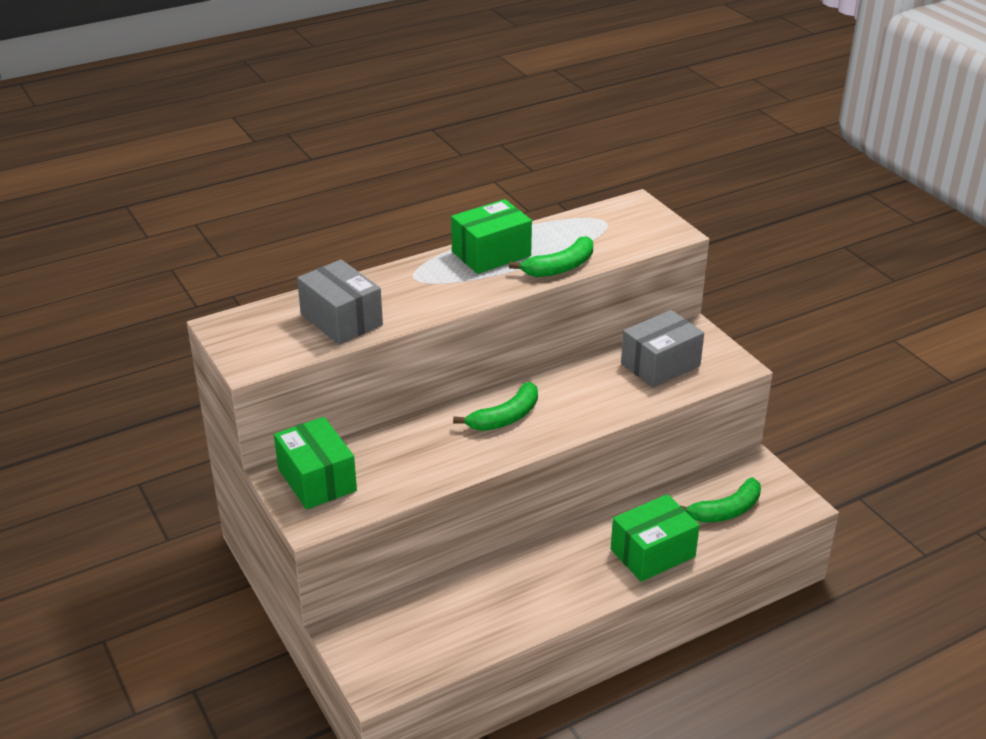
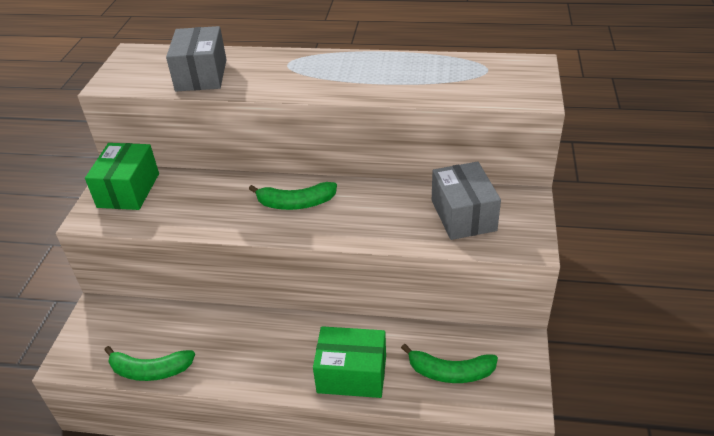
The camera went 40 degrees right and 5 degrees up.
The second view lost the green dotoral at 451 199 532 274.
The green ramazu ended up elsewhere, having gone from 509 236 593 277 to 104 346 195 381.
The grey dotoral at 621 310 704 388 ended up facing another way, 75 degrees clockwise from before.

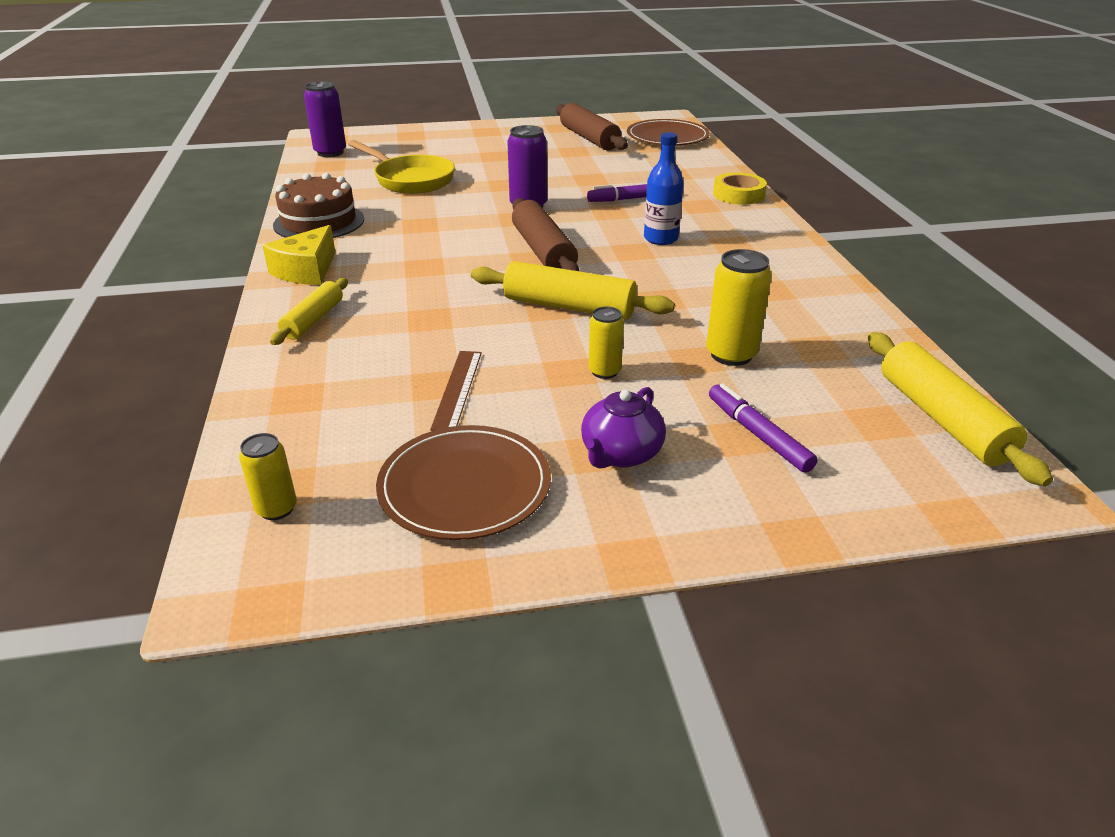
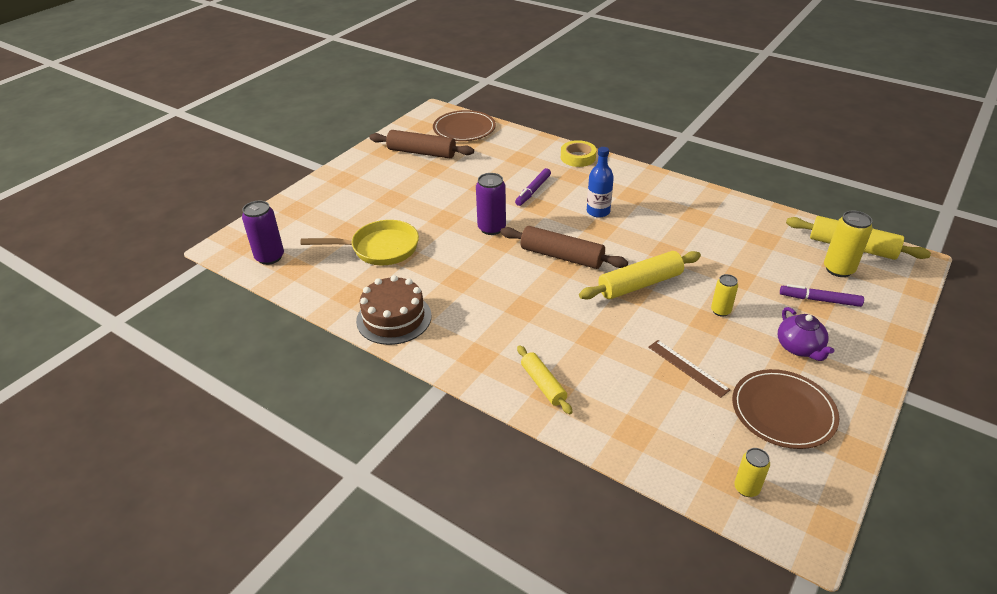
The camera went 45 degrees left and 5 degrees up.
The second view lost the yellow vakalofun at 262 225 335 285.
The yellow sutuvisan ended up elsewhere, having gone from 706 249 772 366 to 824 211 872 277.

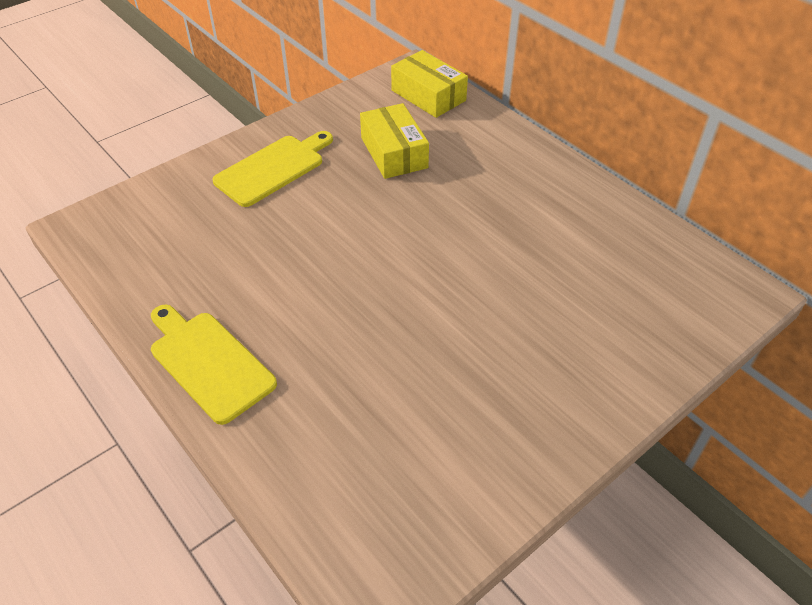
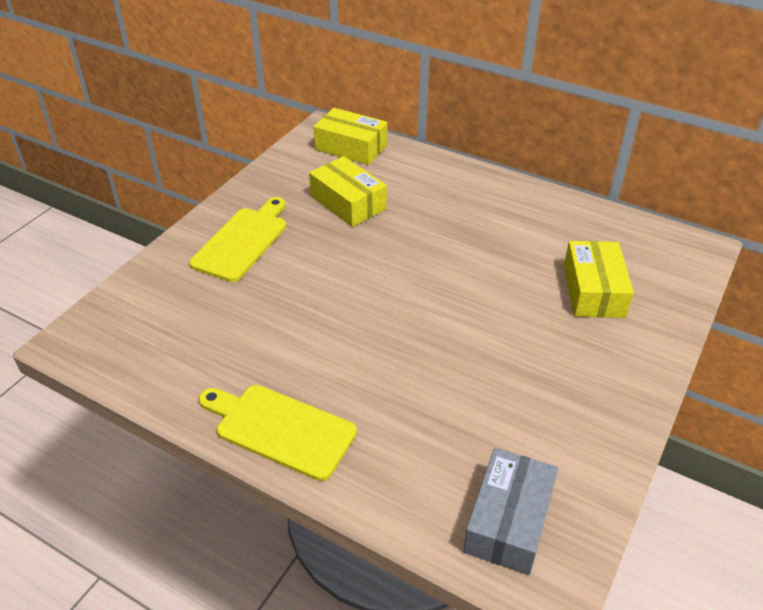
The camera went 20 degrees left and 5 degrees down.
The second view gained the grey dotoral at 463 448 558 575.
The second view gained the yellow dotoral at 564 241 634 318.

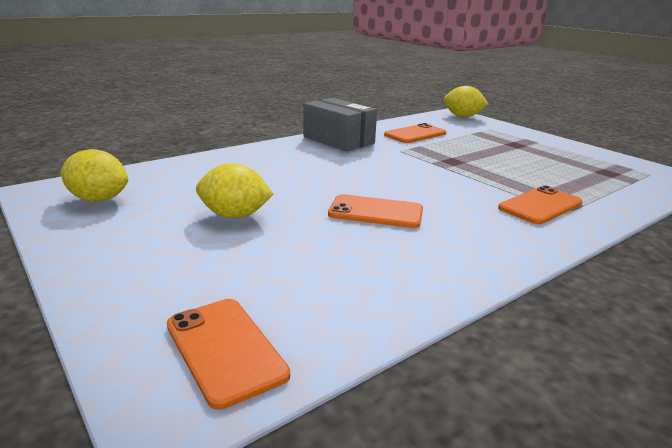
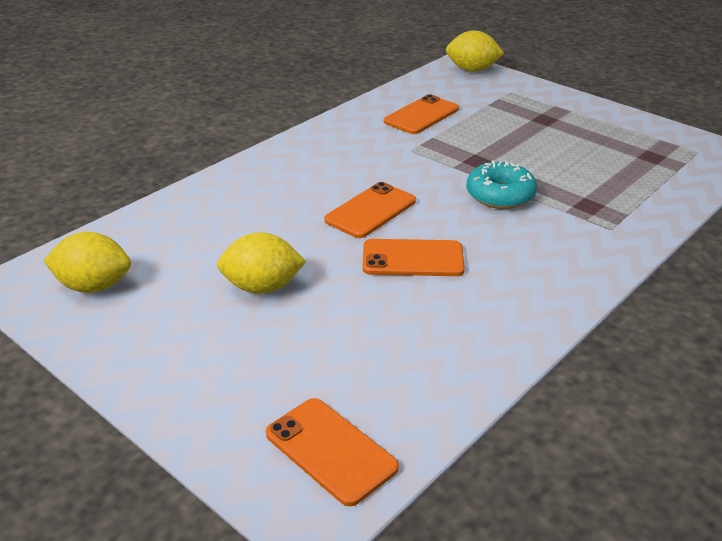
The camera went 10 degrees left and 10 degrees up.
The second view lost the grey dotoral at 304 98 377 151.
The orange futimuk ended up elsewhere, having gone from 498 185 583 224 to 324 182 416 238.
The second view gained the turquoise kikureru at 467 161 537 209.

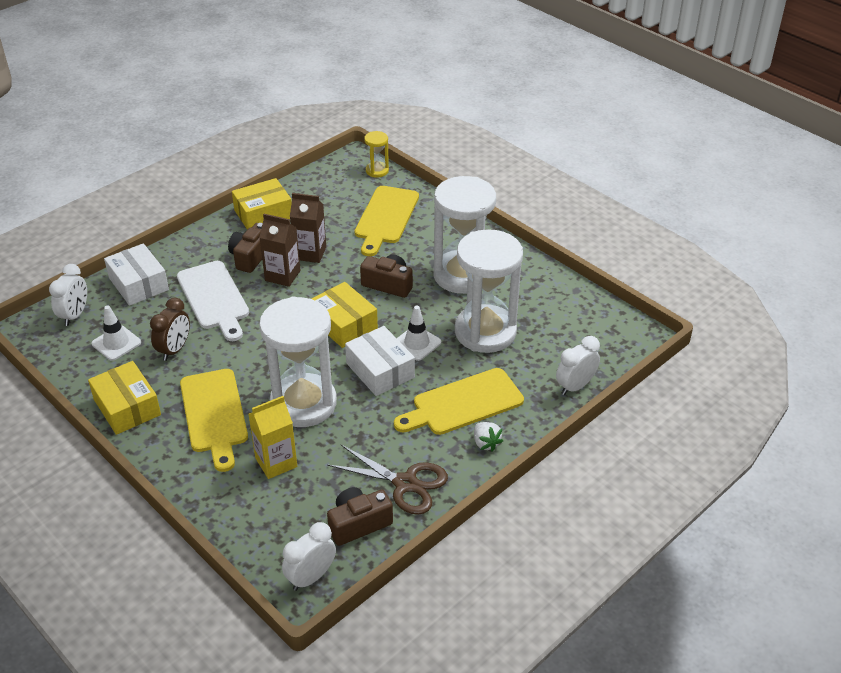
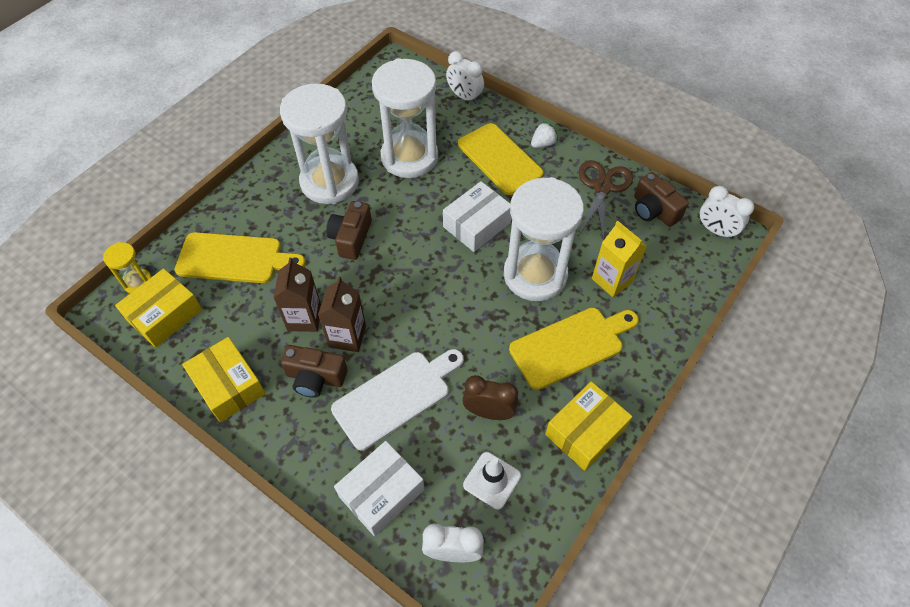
The camera went 100 degrees left and 15 degrees up.
The yellow dotoral ended up elsewhere, having gone from 312 282 378 348 to 115 268 202 348.
The second view lost the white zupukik at 397 306 441 361.

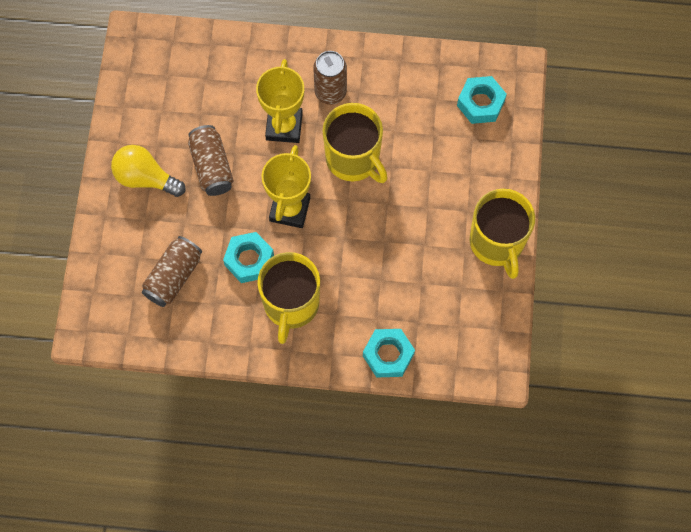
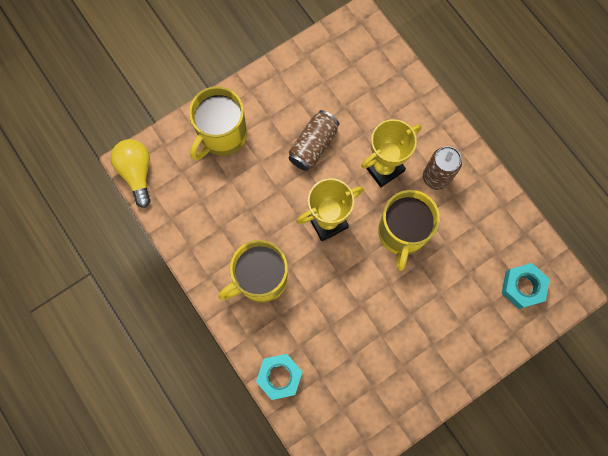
The camera went 50 degrees right and 5 degrees up.
The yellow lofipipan ended up elsewhere, having gone from 111 145 185 197 to 111 139 151 208.
The second view lost the brown sutuvisan at 142 236 202 307.
The second view lost the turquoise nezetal at 223 232 274 283.
The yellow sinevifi ended up elsewhere, having gone from 469 189 535 279 to 189 86 247 160.

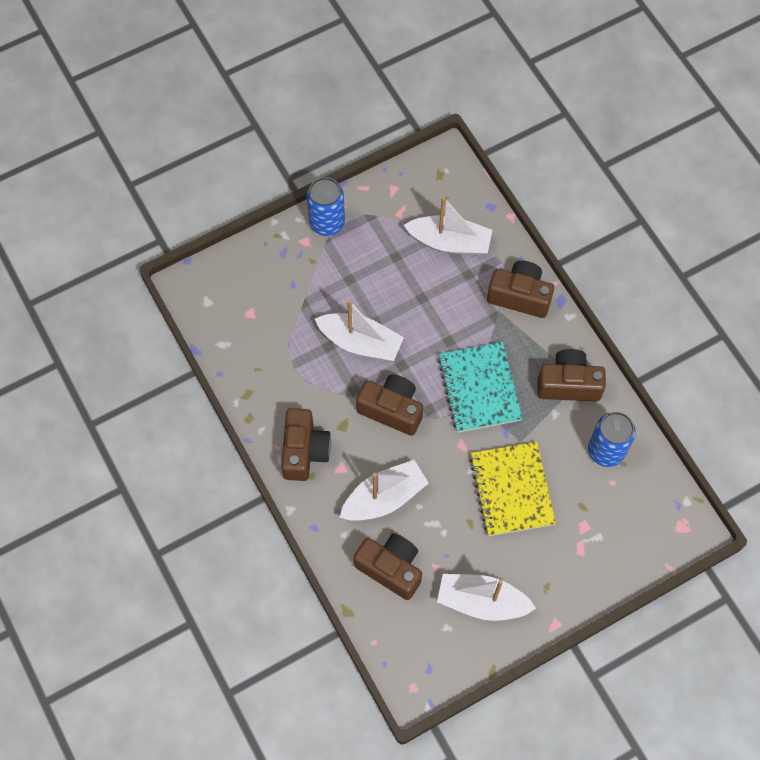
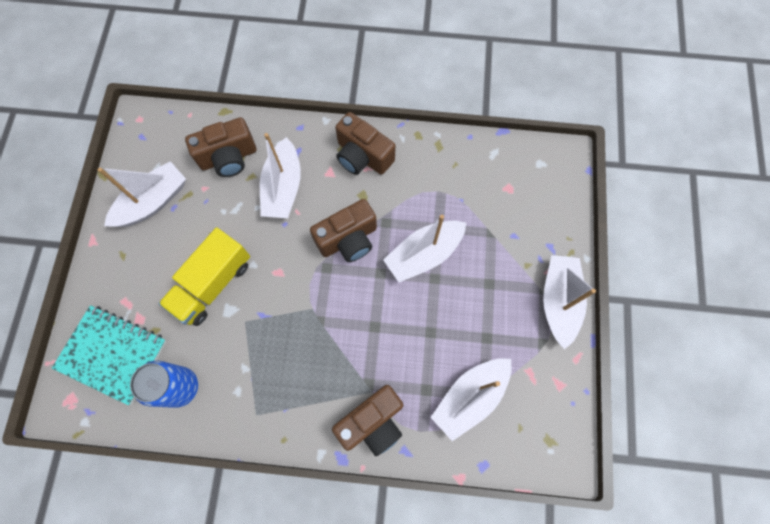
The camera went 125 degrees right and 5 degrees up.
Where the blue sutuvisan stood at 307 177 345 236, the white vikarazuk came to stand at 543 255 596 350.
The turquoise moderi ended up elsewhere, having gone from 438 342 523 433 to 52 305 167 405.
Where the yellow moderi stood at 470 442 556 536, the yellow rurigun came to stand at 159 227 250 326.
The second view lost the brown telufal at 537 349 606 402.

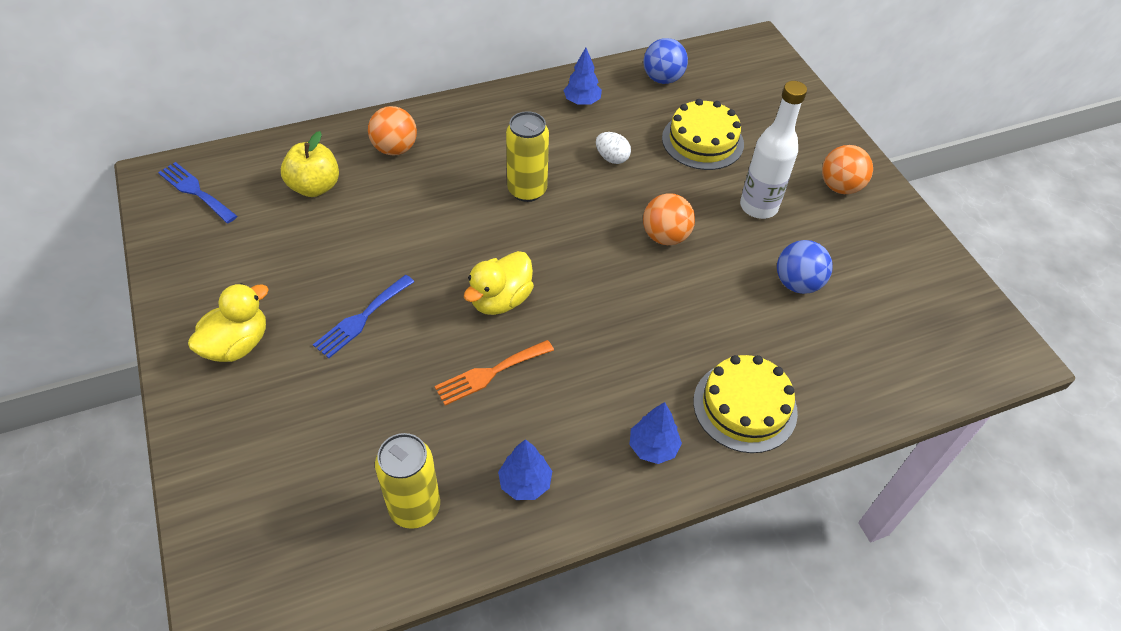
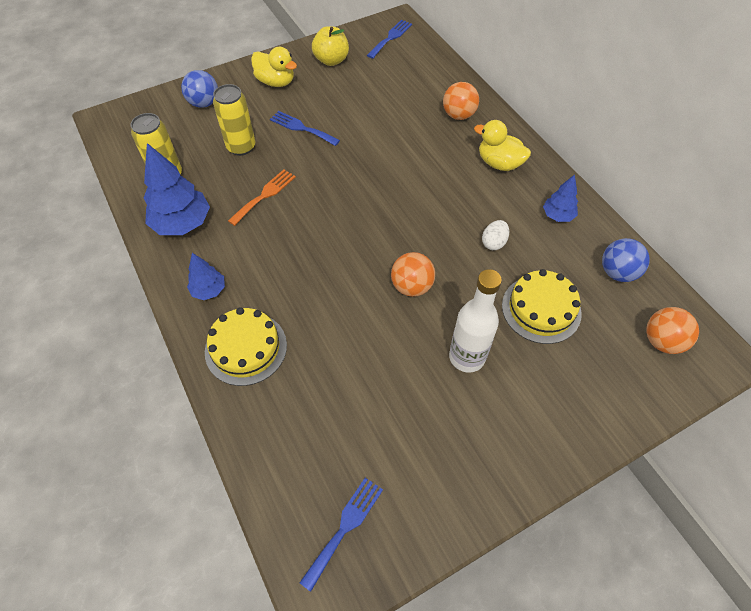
The camera went 85 degrees right and 5 degrees up.
The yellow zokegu ended up elsewhere, having gone from 281 131 339 197 to 312 26 349 66.
The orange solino at 434 340 554 405 ended up facing another way, 75 degrees clockwise from before.
The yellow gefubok ended up elsewhere, having gone from 464 251 534 315 to 474 120 531 171.
The size of the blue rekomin at 498 439 552 500 changed by a factor of 1.82.
The yellow sutuvisan ended up elsewhere, having gone from 506 111 549 202 to 213 84 255 156.
The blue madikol ended up elsewhere, having gone from 777 240 833 294 to 181 70 218 108.
The orange madikol ended up elsewhere, having gone from 822 145 873 194 to 646 307 699 354.
The second view gained the blue solino at 300 478 383 592.

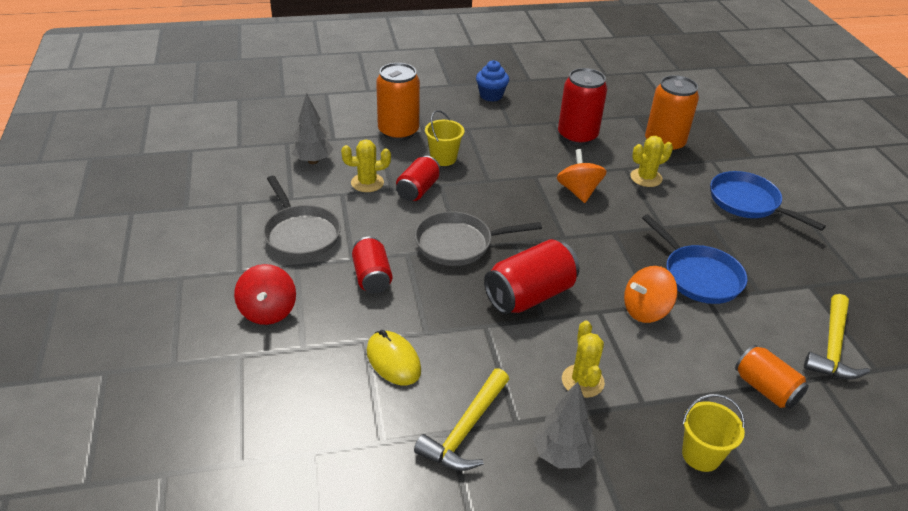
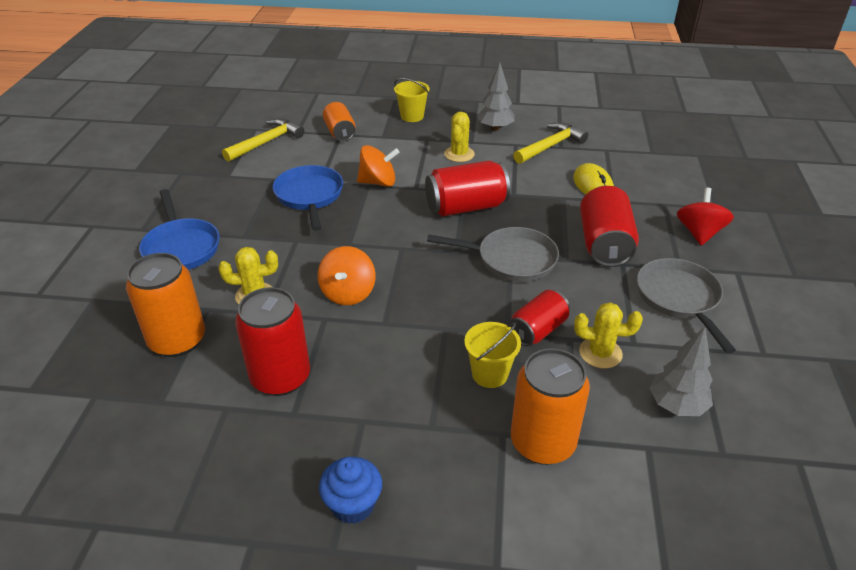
The camera went 160 degrees left and 0 degrees up.
The size of the red sutuvisan at 352 237 393 294 changed by a factor of 1.54.

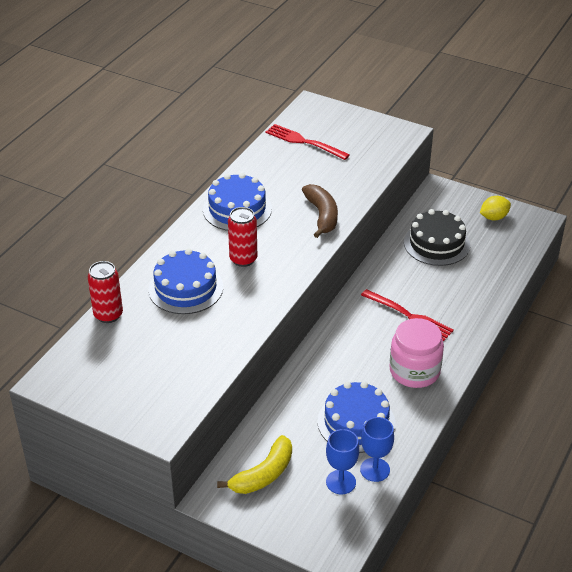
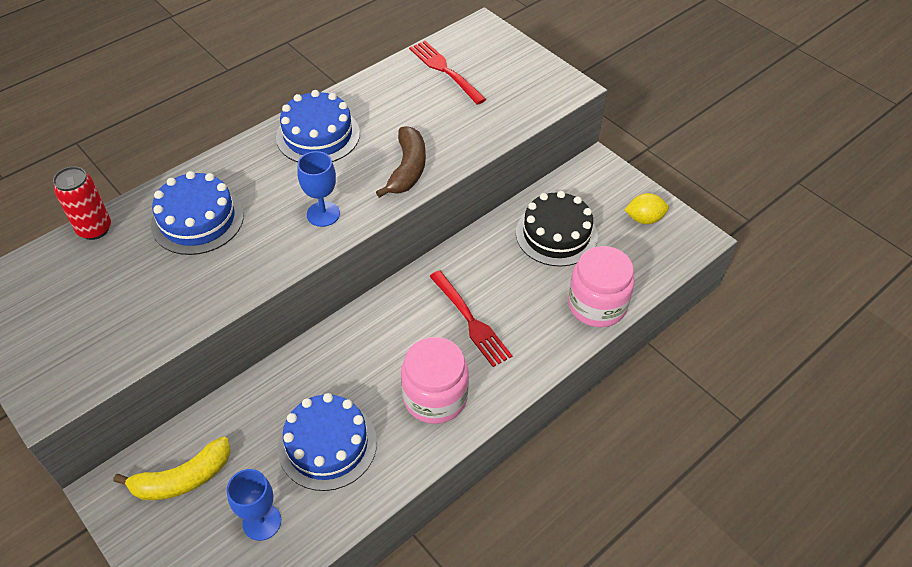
The camera went 20 degrees right and 10 degrees up.
The second view lost the red sutuvisan at 228 207 257 267.
The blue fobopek ended up elsewhere, having gone from 360 417 394 482 to 297 151 340 227.
The second view gained the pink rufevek at 568 246 635 327.

